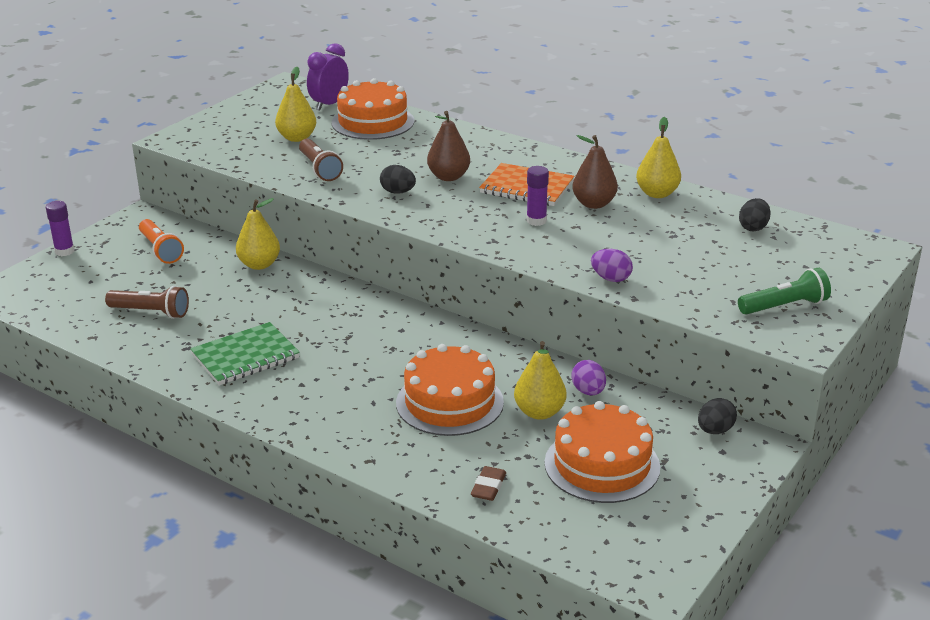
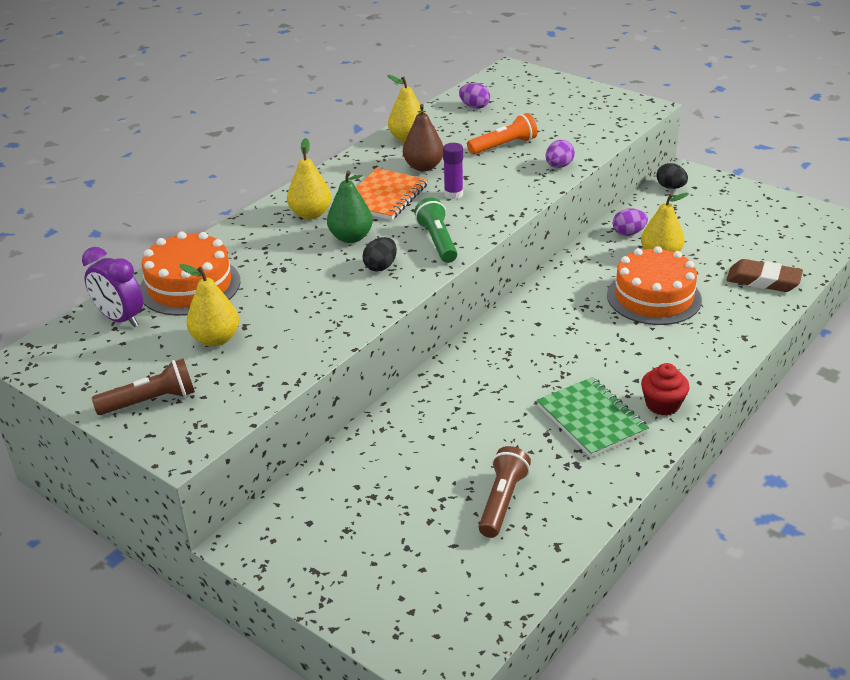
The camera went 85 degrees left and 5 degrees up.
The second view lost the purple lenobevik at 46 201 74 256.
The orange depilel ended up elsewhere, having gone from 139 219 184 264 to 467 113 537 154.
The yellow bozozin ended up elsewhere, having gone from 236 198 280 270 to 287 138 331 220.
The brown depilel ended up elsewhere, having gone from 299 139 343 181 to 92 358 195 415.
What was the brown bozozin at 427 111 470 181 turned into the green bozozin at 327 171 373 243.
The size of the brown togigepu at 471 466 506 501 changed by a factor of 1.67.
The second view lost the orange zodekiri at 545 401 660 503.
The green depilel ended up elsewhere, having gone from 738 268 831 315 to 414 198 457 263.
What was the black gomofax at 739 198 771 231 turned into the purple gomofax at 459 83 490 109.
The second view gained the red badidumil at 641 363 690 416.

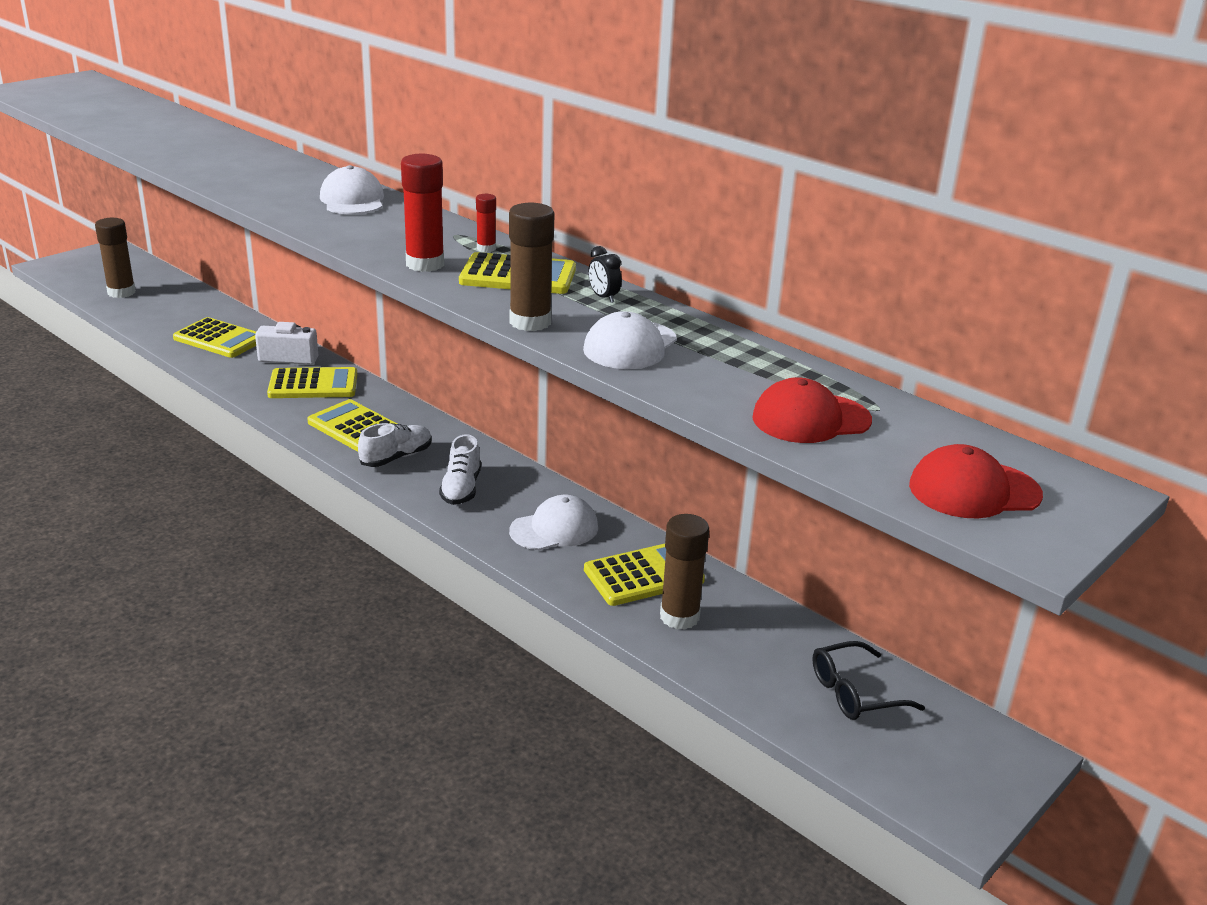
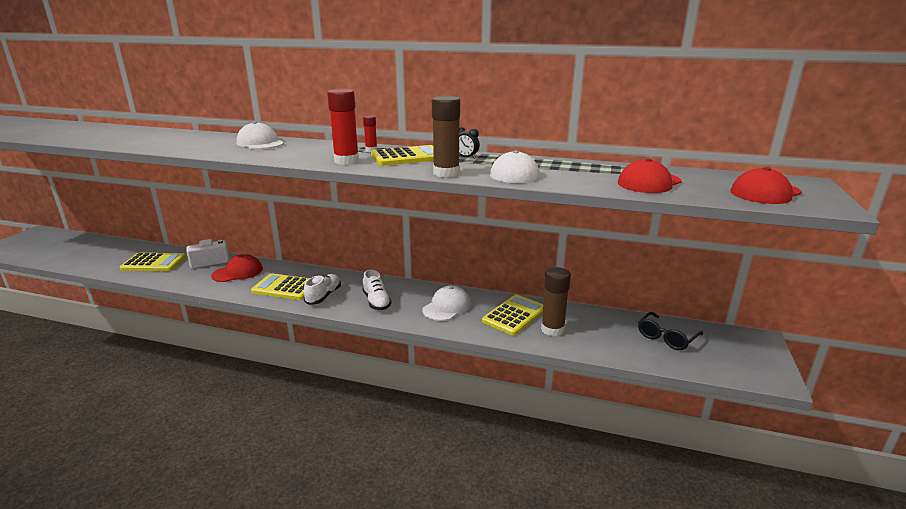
The camera went 25 degrees left and 5 degrees down.
The second view lost the brown lenobevik at 95 218 136 298.
Where the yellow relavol stood at 267 367 357 398, the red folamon came to stand at 211 254 263 282.

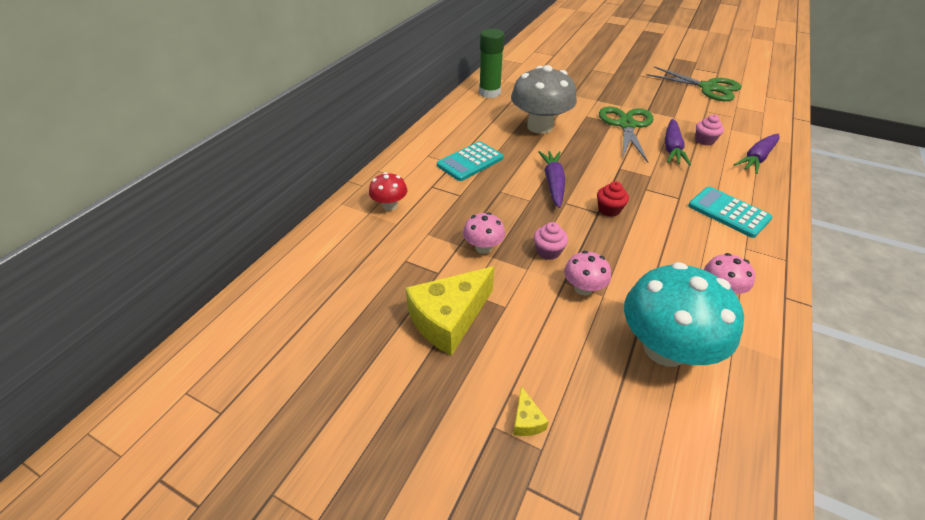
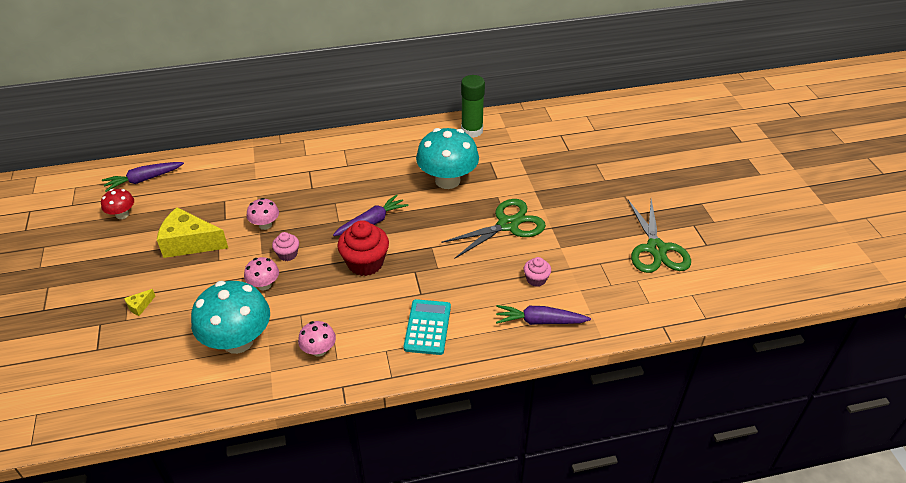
The camera went 50 degrees right and 0 degrees up.
The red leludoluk ended up elsewhere, having gone from 369 172 407 211 to 101 189 134 219.
The second view lost the turquoise relavol at 437 141 504 181.
What was the grey leludoluk at 511 65 577 134 turned into the turquoise leludoluk at 416 128 479 189.
The size of the red badidumil at 597 181 629 217 changed by a factor of 1.87.
The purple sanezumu ended up elsewhere, having gone from 665 119 691 165 to 102 162 184 192.

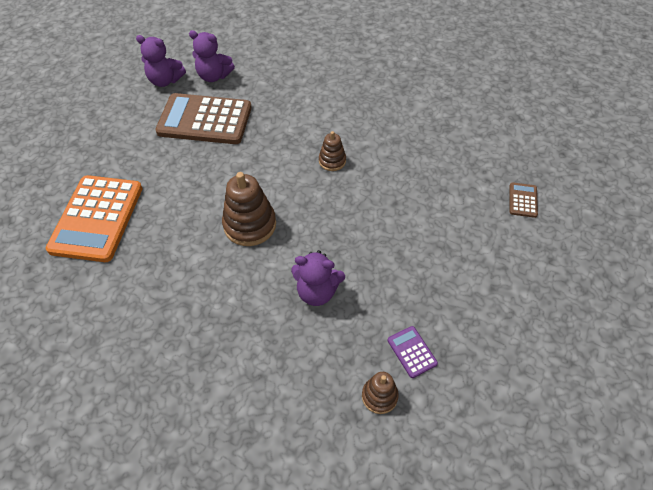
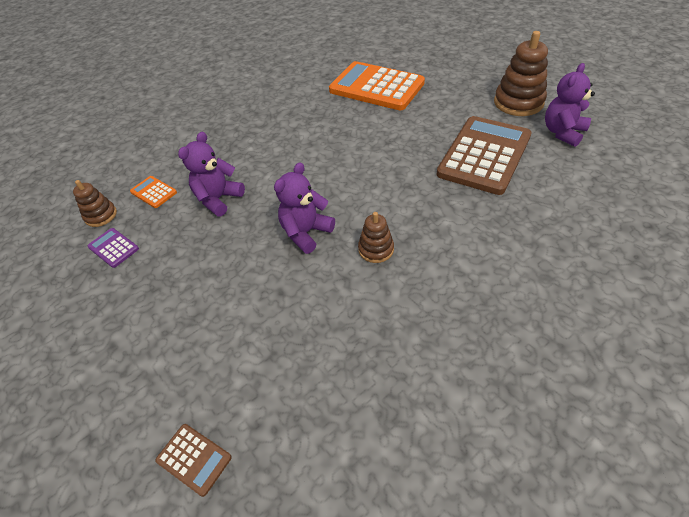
The camera went 115 degrees right and 5 degrees down.
The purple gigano ended up elsewhere, having gone from 189 30 235 82 to 274 162 335 254.
The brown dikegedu ended up elsewhere, having gone from 222 172 276 246 to 494 31 548 116.
The purple relavol at 387 326 438 378 ended up facing another way, 135 degrees counterclockwise from before.
The second view gained the orange relavol at 130 176 177 208.

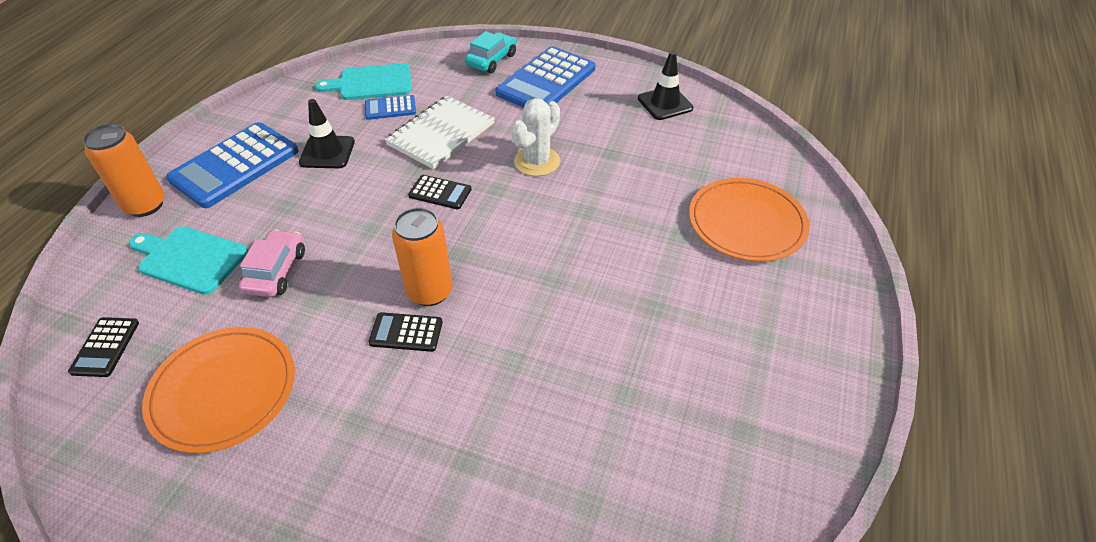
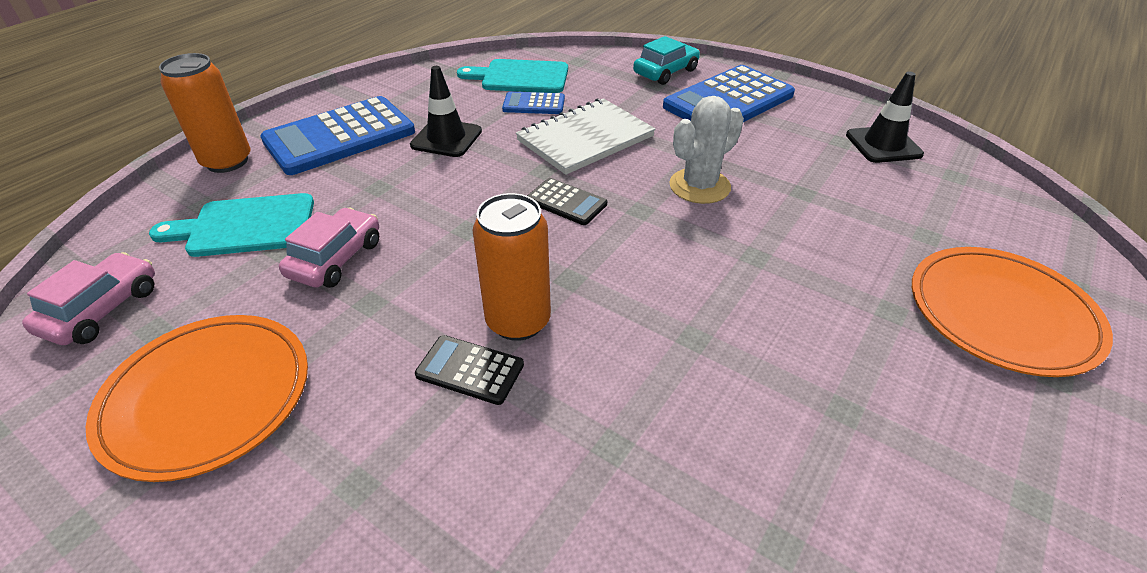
The camera went 15 degrees right and 5 degrees down.
Where the black relavol stood at 68 317 139 377, the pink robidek came to stand at 22 252 155 345.
The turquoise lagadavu at 129 226 248 295 ended up facing another way, 45 degrees counterclockwise from before.

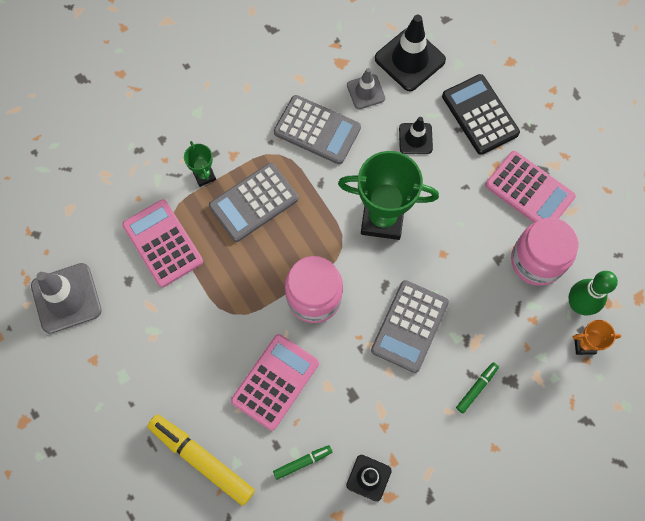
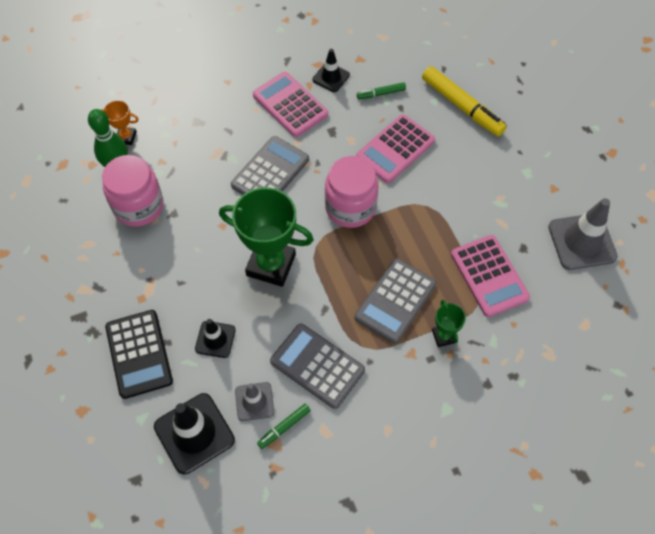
The camera went 170 degrees left and 10 degrees down.
The grey relavol at 209 163 299 242 ended up facing another way, 150 degrees clockwise from before.
The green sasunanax ended up elsewhere, having gone from 456 362 499 413 to 257 404 311 449.
The pink relavol ended up elsewhere, having gone from 485 151 576 223 to 253 72 328 137.

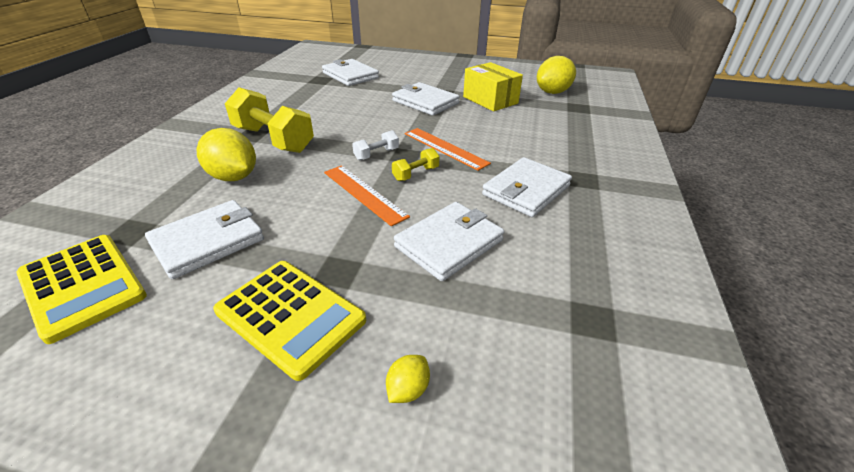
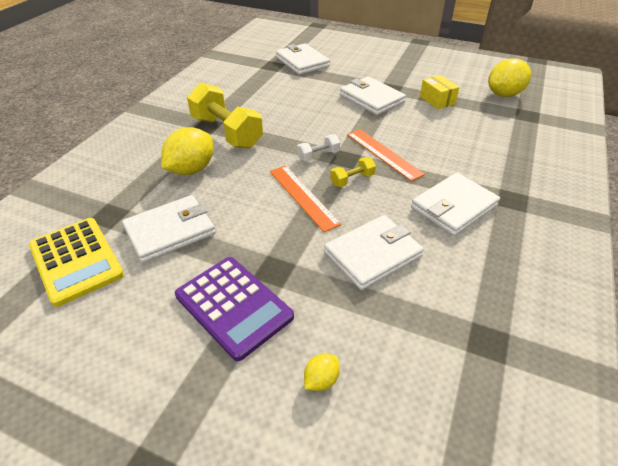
The camera went 10 degrees right and 5 degrees up.
The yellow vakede at 197 128 256 181 ended up facing another way, 75 degrees clockwise from before.
What was the yellow relavol at 213 261 366 381 turned into the purple relavol at 175 257 294 361.
The size of the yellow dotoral at 463 62 523 111 changed by a factor of 0.65.

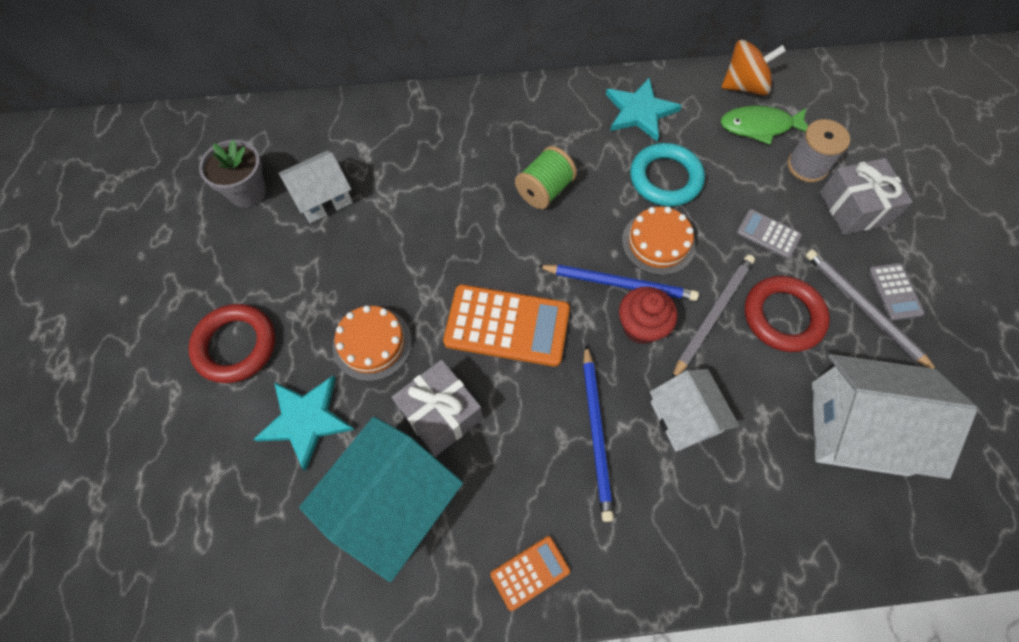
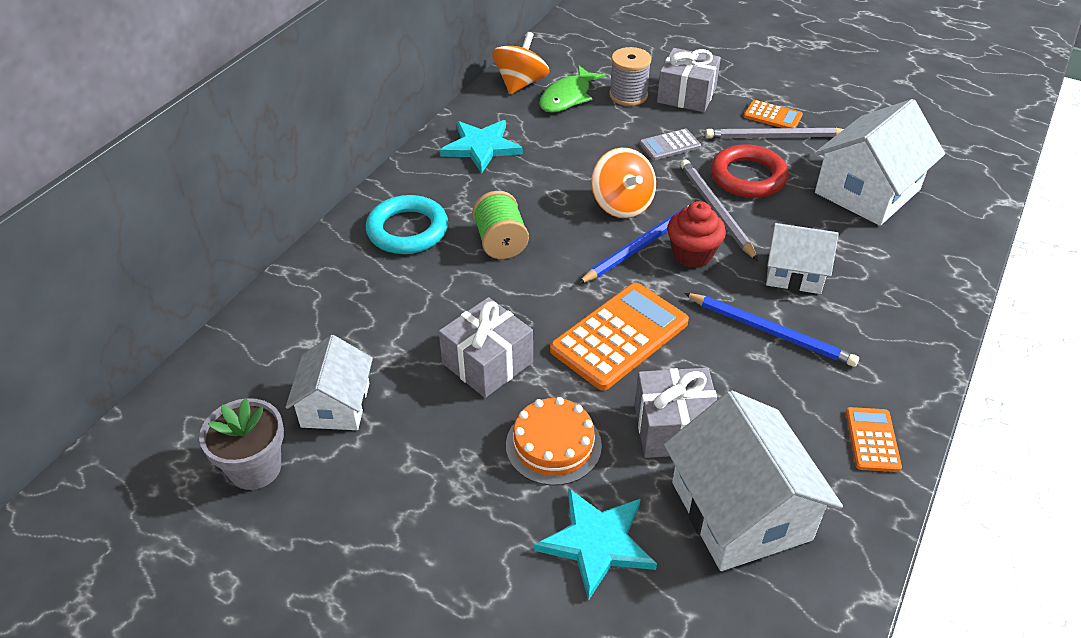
The camera went 55 degrees left and 20 degrees down.
The second view lost the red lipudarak at 188 304 275 383.
What was the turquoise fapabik at 299 417 463 582 turned into the white fapabik at 664 390 843 571.
Where the orange zodekiri stood at 622 207 695 275, the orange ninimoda came to stand at 591 147 656 218.
The turquoise lipudarak ended up elsewhere, having gone from 630 143 705 207 to 366 195 448 254.
What was the grey relavol at 868 263 924 321 turned into the orange relavol at 744 100 803 128.
The second view gained the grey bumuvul at 439 297 533 398.

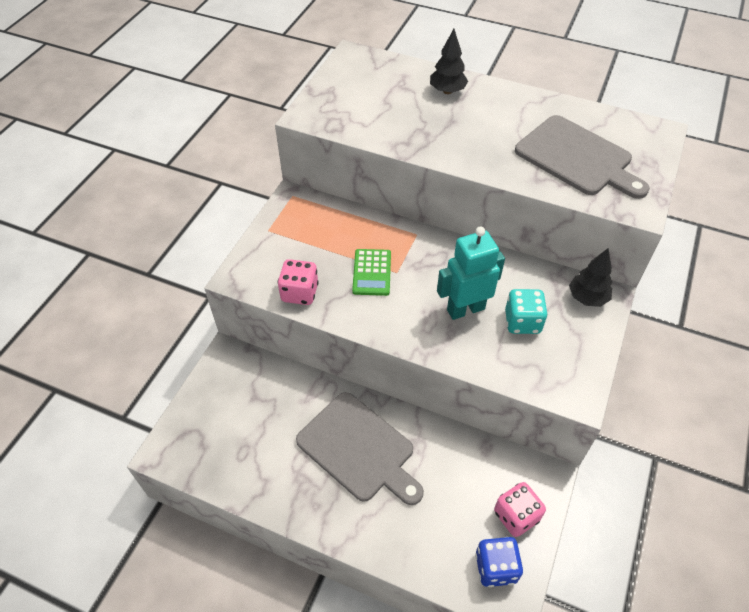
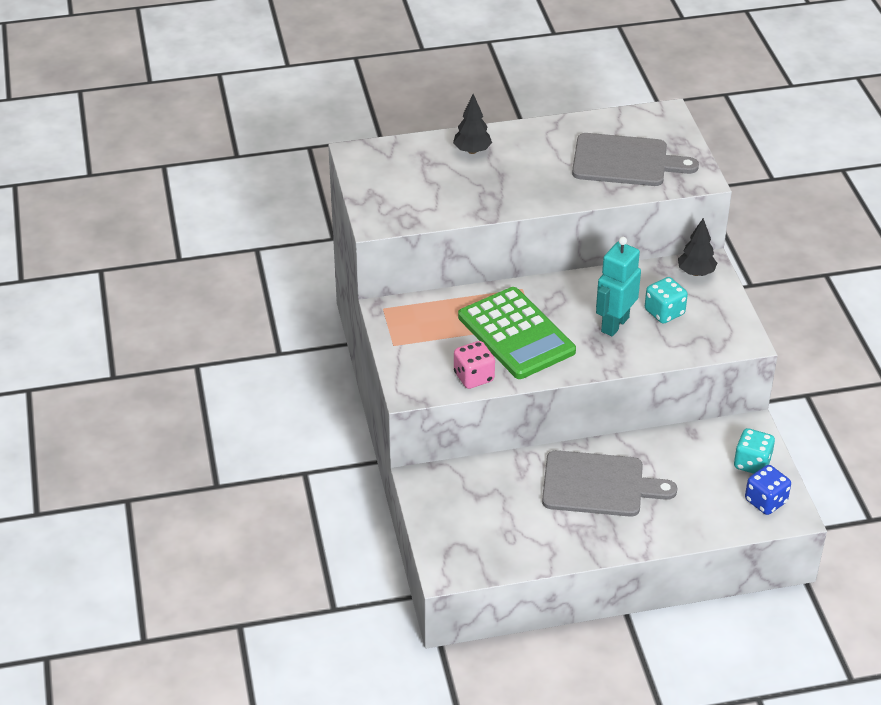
The camera went 35 degrees left and 10 degrees down.
The size of the green relavol at 352 249 391 296 changed by a factor of 1.98.
What was the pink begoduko at 494 482 546 537 turned into the turquoise begoduko at 734 428 775 474.

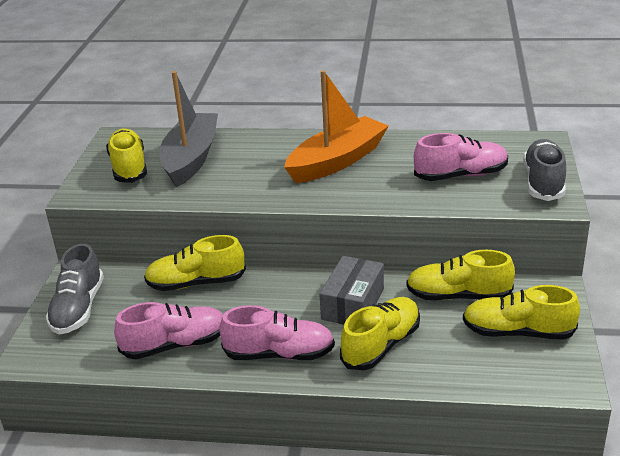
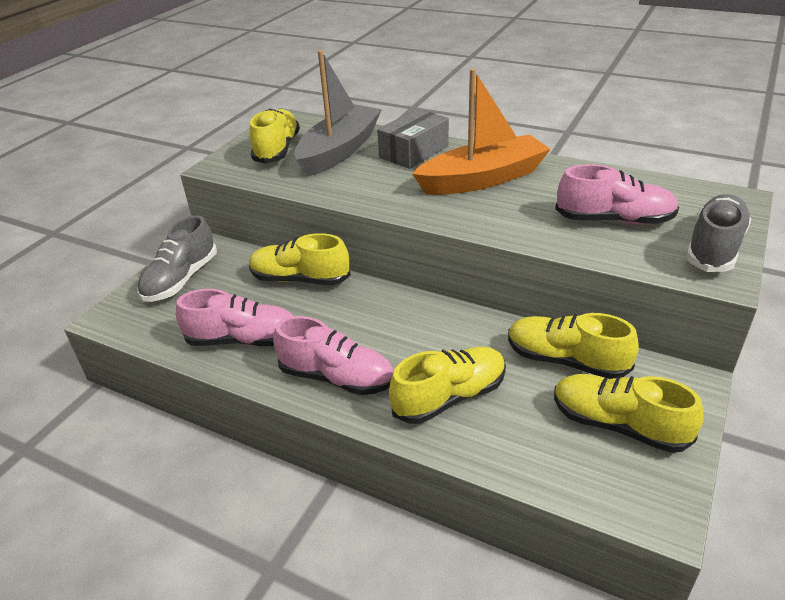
The camera went 20 degrees right and 5 degrees up.
The grey dotoral ended up elsewhere, having gone from 319 256 384 325 to 377 109 449 169.

